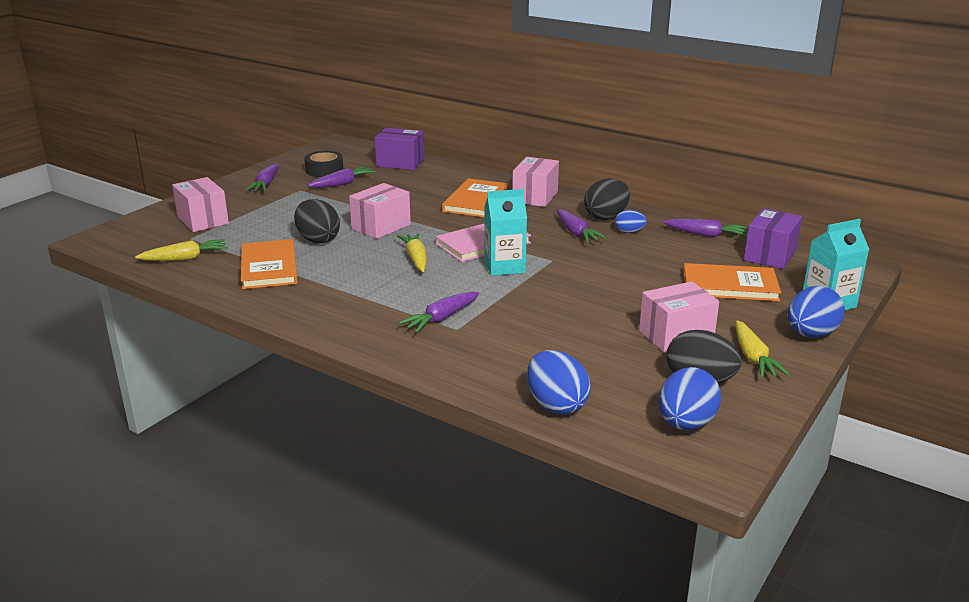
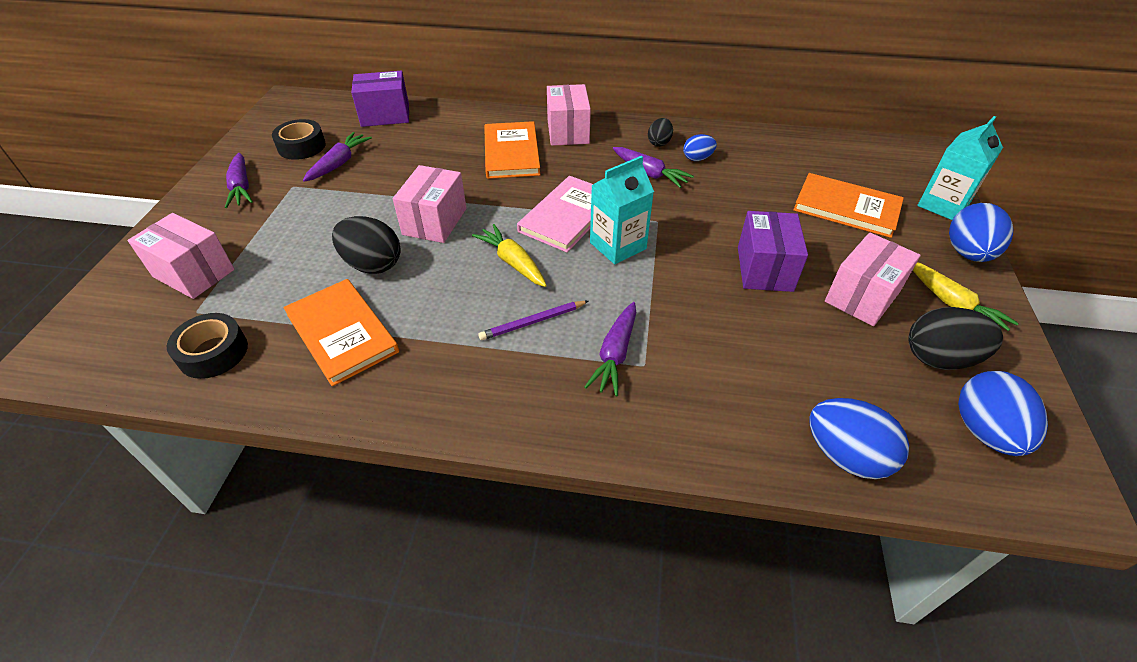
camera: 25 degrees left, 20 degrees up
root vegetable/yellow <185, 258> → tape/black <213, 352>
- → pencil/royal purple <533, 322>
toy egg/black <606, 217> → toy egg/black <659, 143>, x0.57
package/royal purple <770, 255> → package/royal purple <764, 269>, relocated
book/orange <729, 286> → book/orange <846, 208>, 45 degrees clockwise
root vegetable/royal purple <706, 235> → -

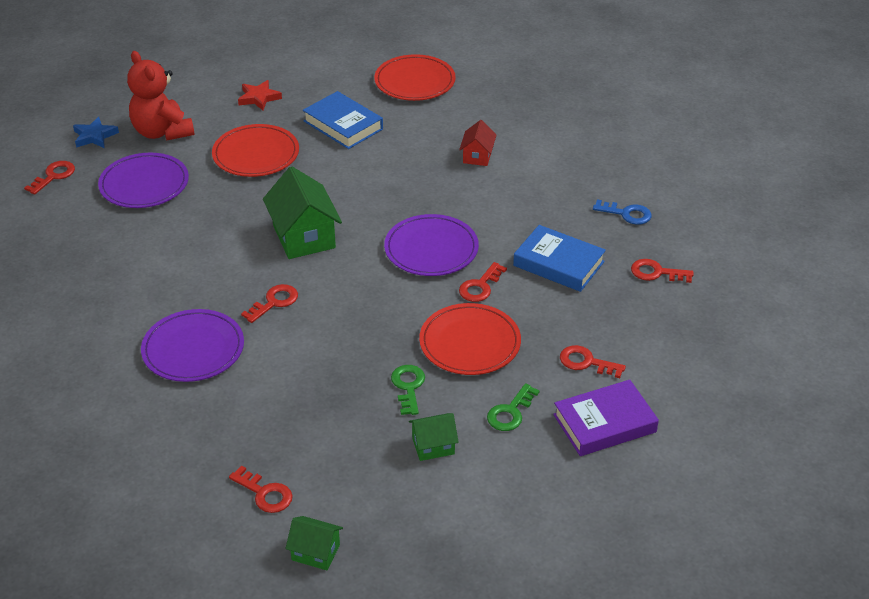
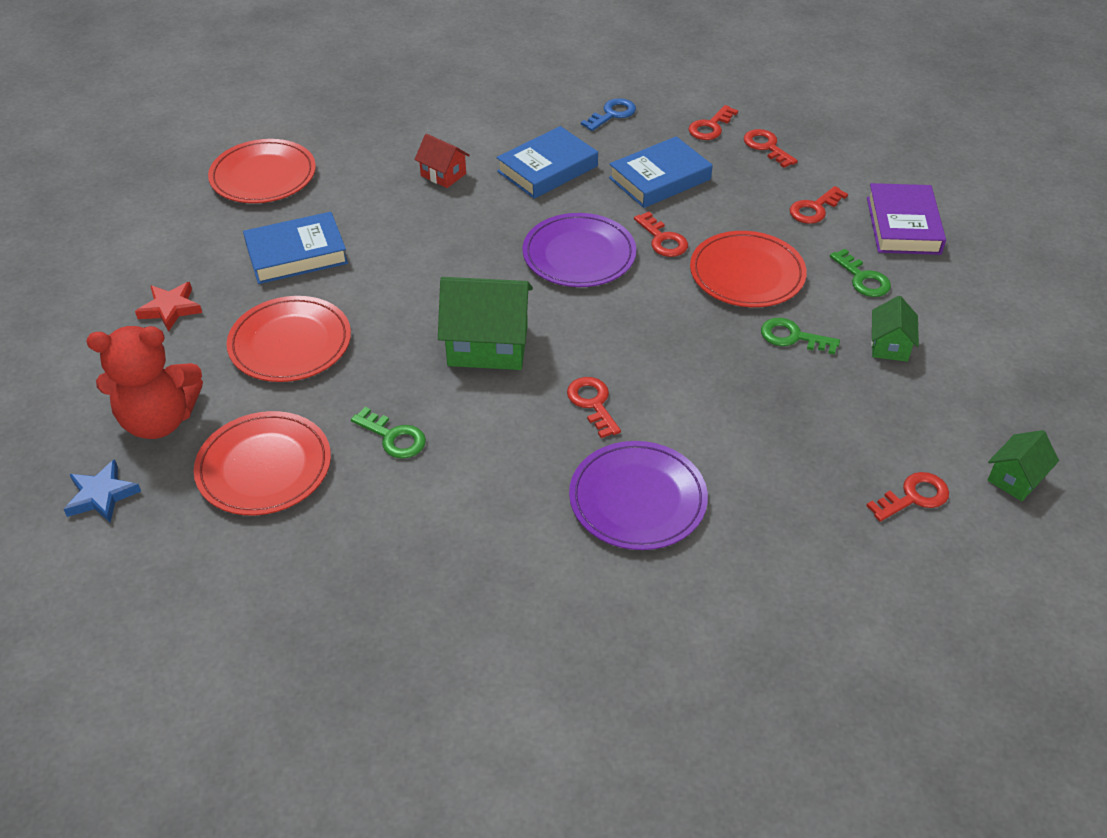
camera: 65 degrees left, 5 degrees up
flat dish/royal purple <144, 184> → flat dish/scarlet <264, 467>
- → door key/emerald <393, 437>
- → book/cobalt <547, 169>
door key/scarlet <54, 176> → door key/scarlet <766, 147>, relocated

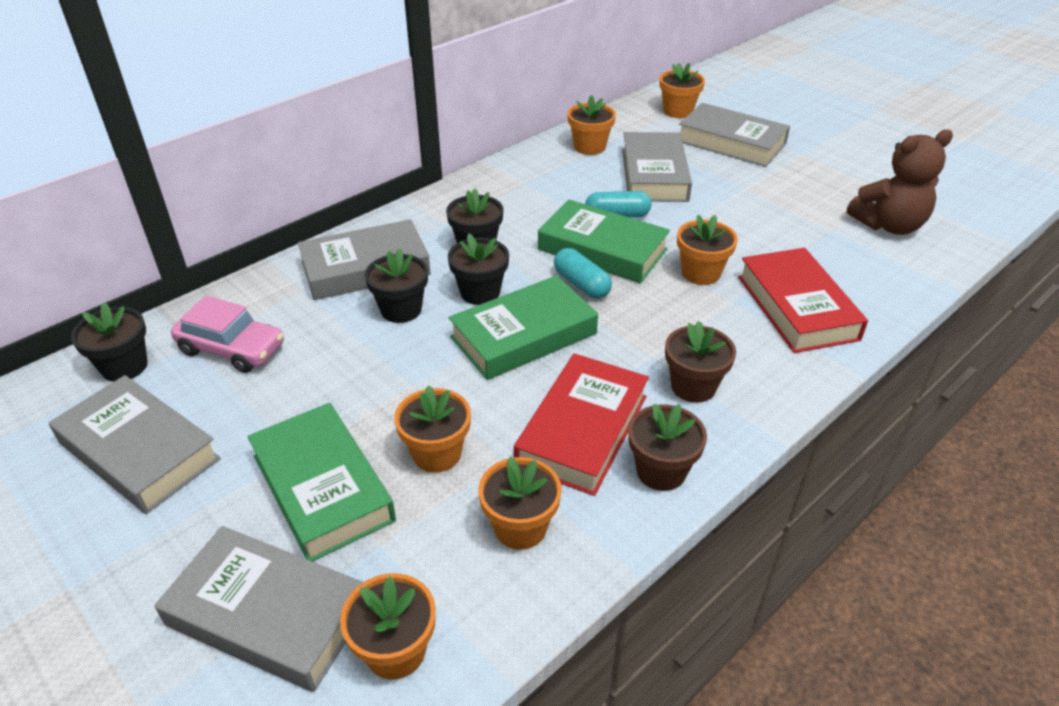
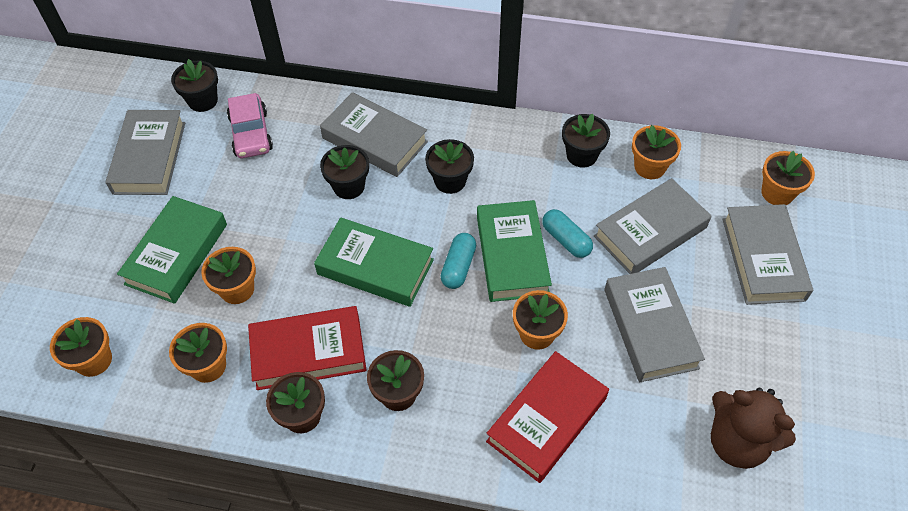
camera: 55 degrees right, 15 degrees up
flower pot/black <480, 292> → flower pot/black <581, 155>, relocated
book/ash-grey <269, 614> → book/ash-grey <650, 328>, relocated

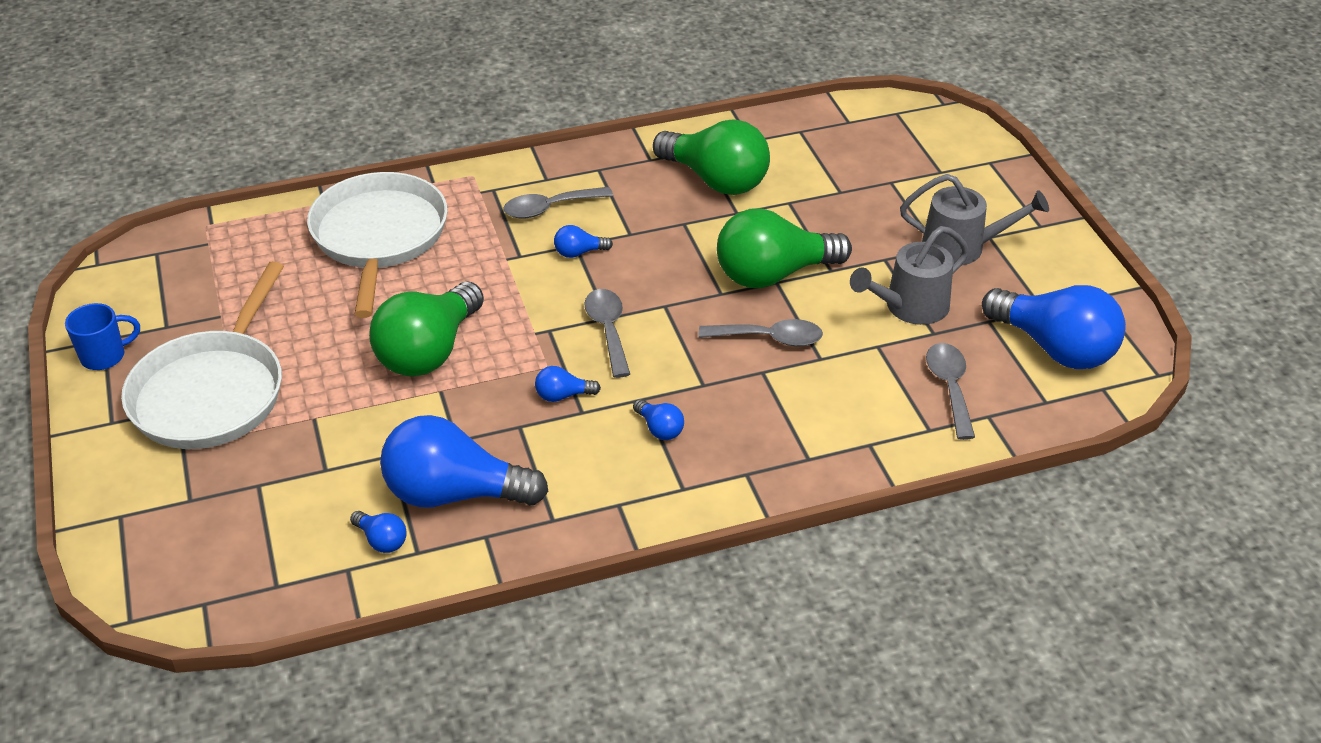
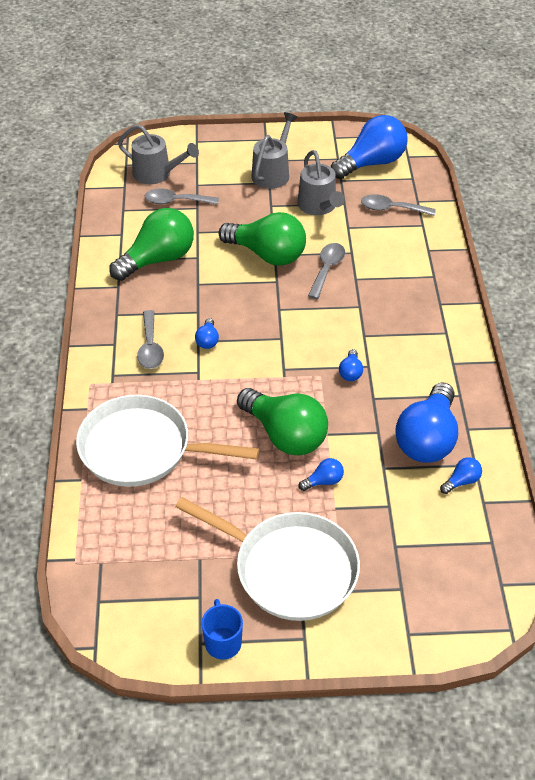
camera: 75 degrees left, 5 degrees up
- → watering pot/ash-grey <157, 174>
spoon/ash-grey <608, 330> → spoon/ash-grey <175, 201>, relocated
lightbulb/emerald <773, 274> → lightbulb/emerald <267, 254>, 60 degrees counterclockwise
lightbulb/cobalt <659, 429> → lightbulb/cobalt <323, 481>, relocated

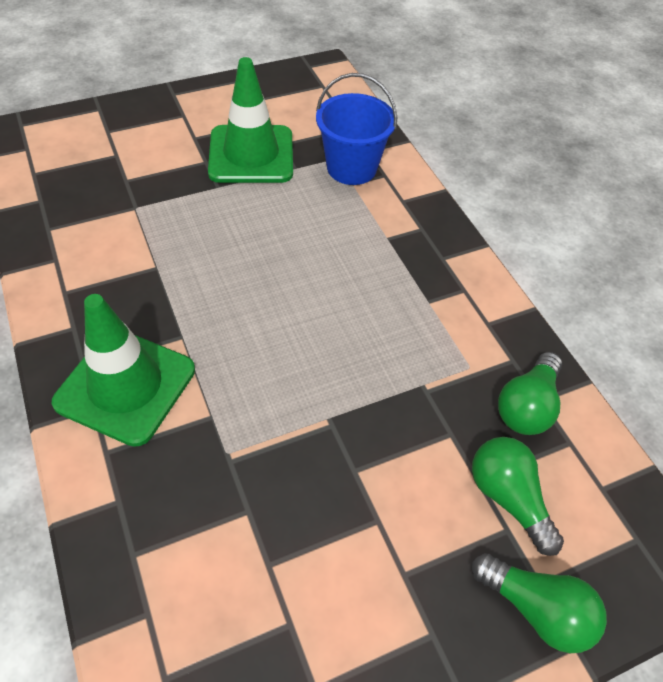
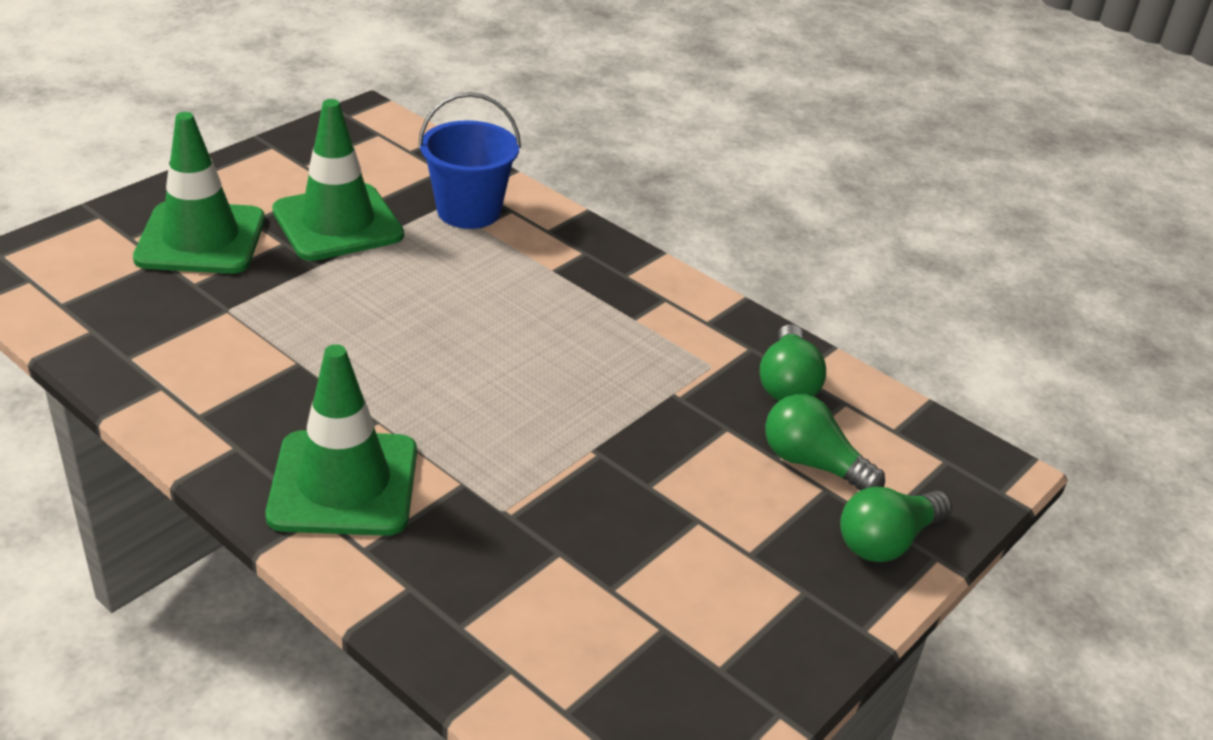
camera: 25 degrees left, 15 degrees down
- → traffic cone/emerald <201, 239>
lightbulb/emerald <536, 609> → lightbulb/emerald <887, 541>, 135 degrees clockwise

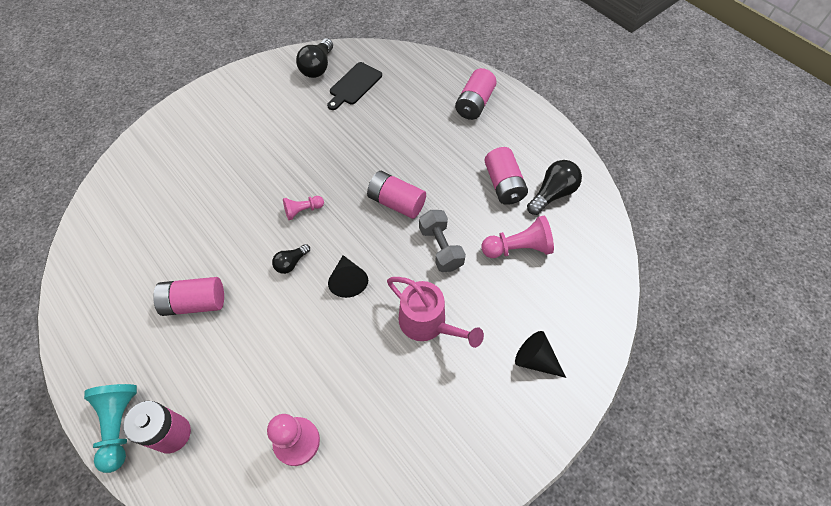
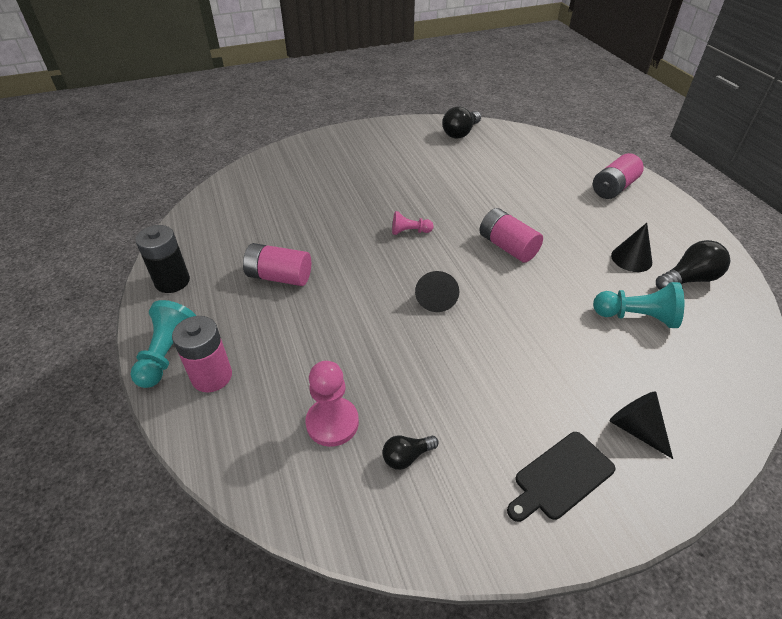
camera: 20 degrees right, 15 degrees down
- → battery/black <172, 281>
lightbulb/black <291, 263> → lightbulb/black <407, 457>, relocated
chopping board/black <354, 85> → chopping board/black <561, 477>, relocated
chess pawn/rosy <518, 248> → chess pawn/aqua <636, 317>
battery/rosy <503, 184> → cone shape/black <631, 258>
watering pot/rosy <428, 324> → -
free weight/ash-grey <440, 248> → -

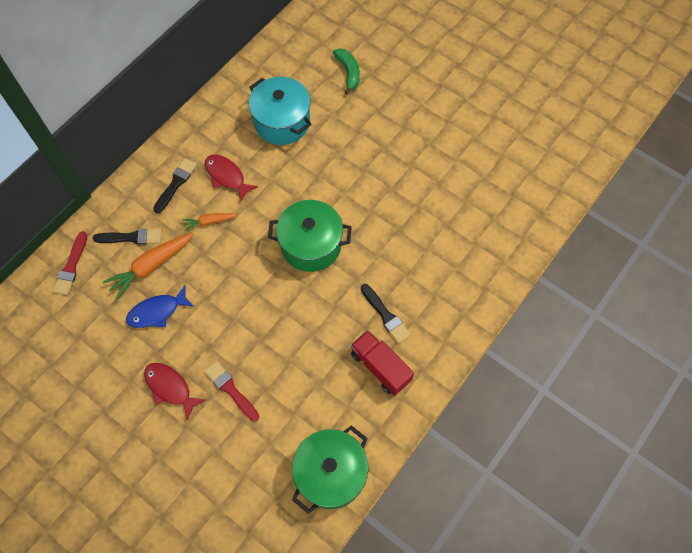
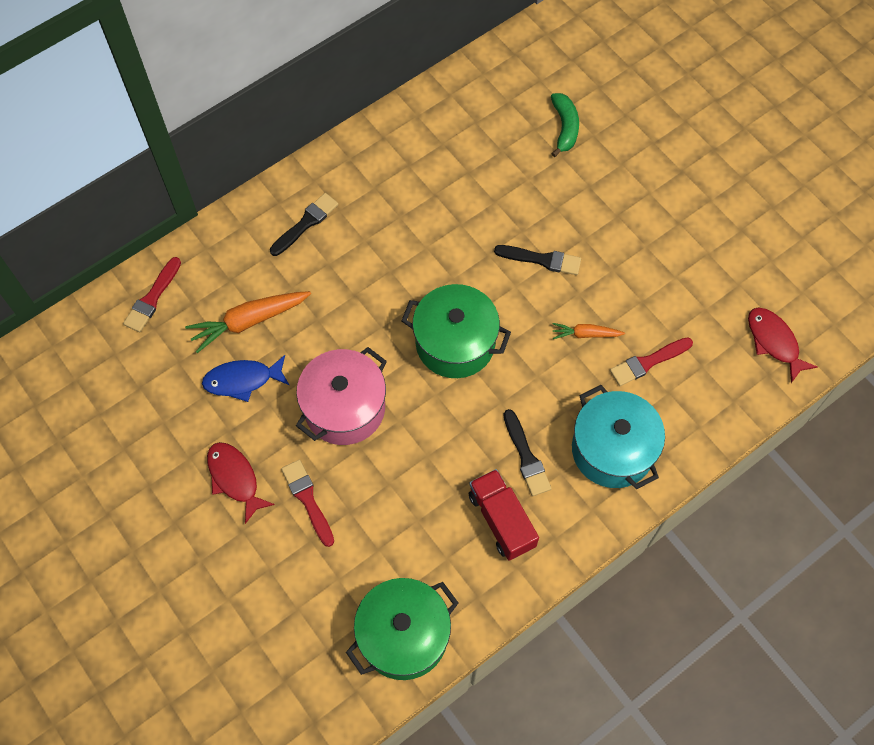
camera: 15 degrees right, 0 degrees up
- → cooking pot/rosy <344, 408>
brush/black <131, 237> → brush/black <542, 260>, relocated
root vegetable/orange <209, 222> → root vegetable/orange <586, 334>, relocated
cooking pot/aqua <282, 122> → cooking pot/aqua <612, 450>, relocated
- → brush/scarlet <648, 362>
fish/scarlet <227, 176> → fish/scarlet <774, 342>, relocated

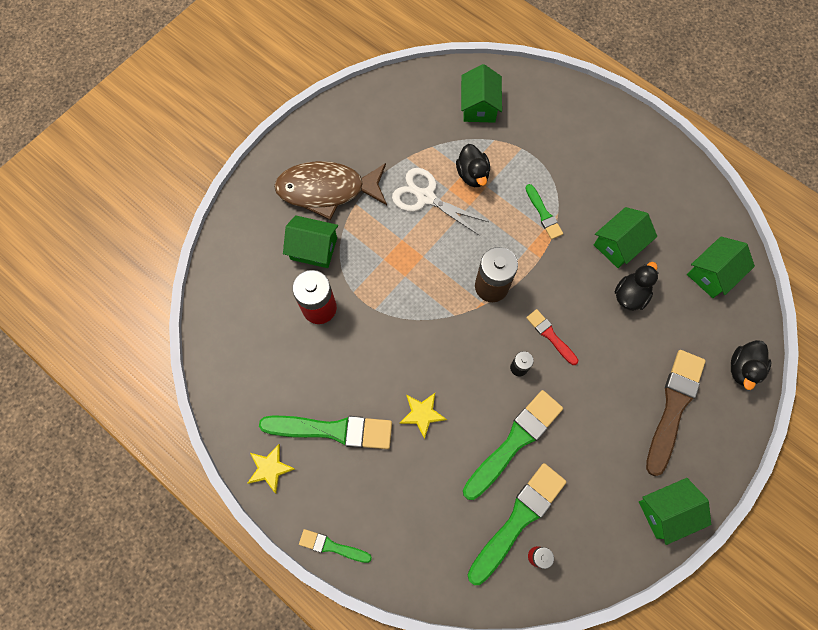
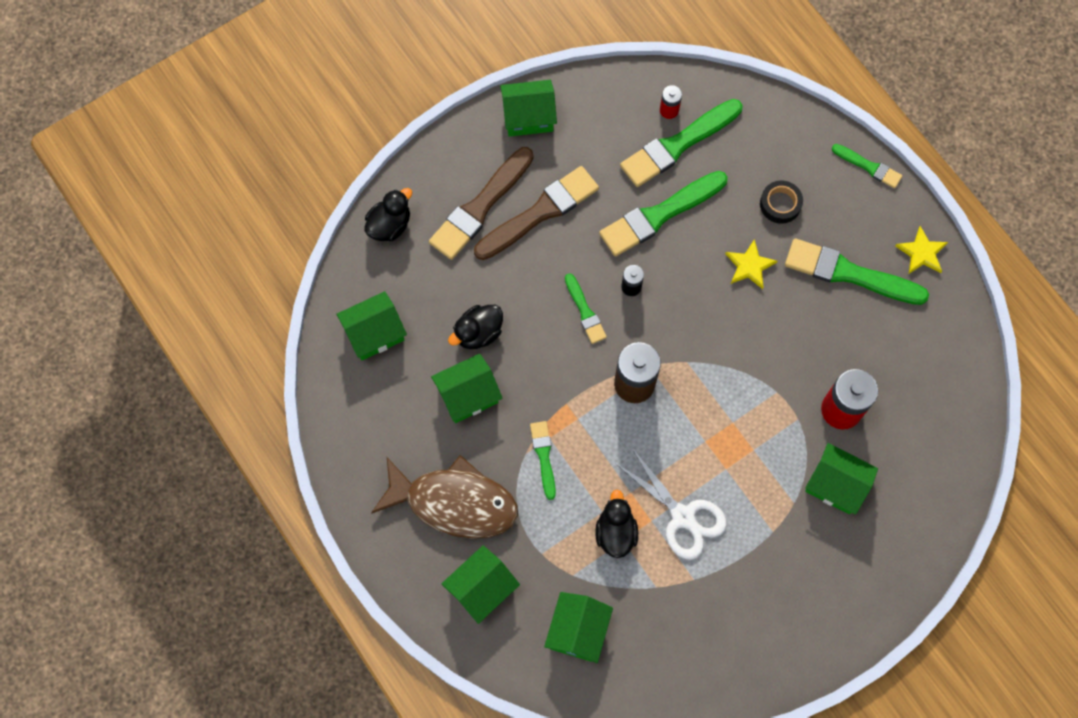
camera: 165 degrees left, 0 degrees up
fish/russet <327, 190> → fish/russet <454, 502>, relocated
- → toy house/emerald <481, 588>
- → brush/russet <540, 212>
brush/scarlet <550, 336> → brush/emerald <585, 311>
- → tape/black <780, 204>

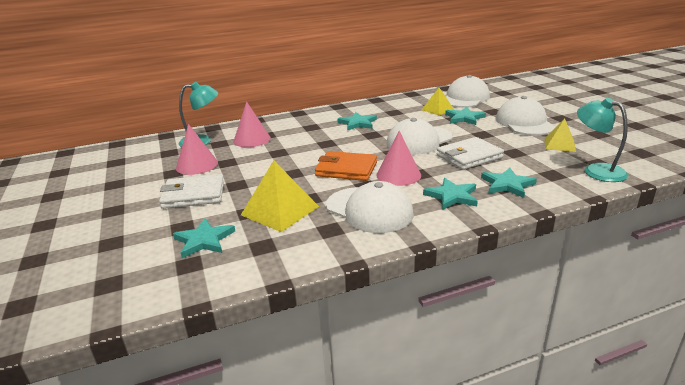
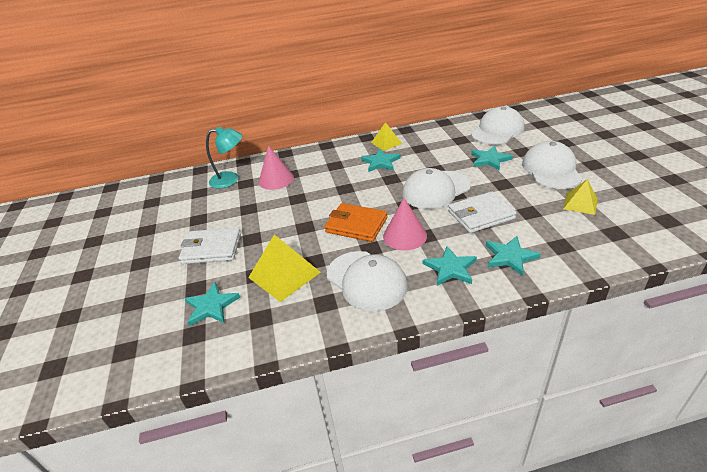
camera: 10 degrees right, 10 degrees up
pyramid shape/yellow <437, 109> → pyramid shape/yellow <386, 143>, relocated
cone shape/rosy <197, 165> → -
lamp/aqua <596, 170> → -

